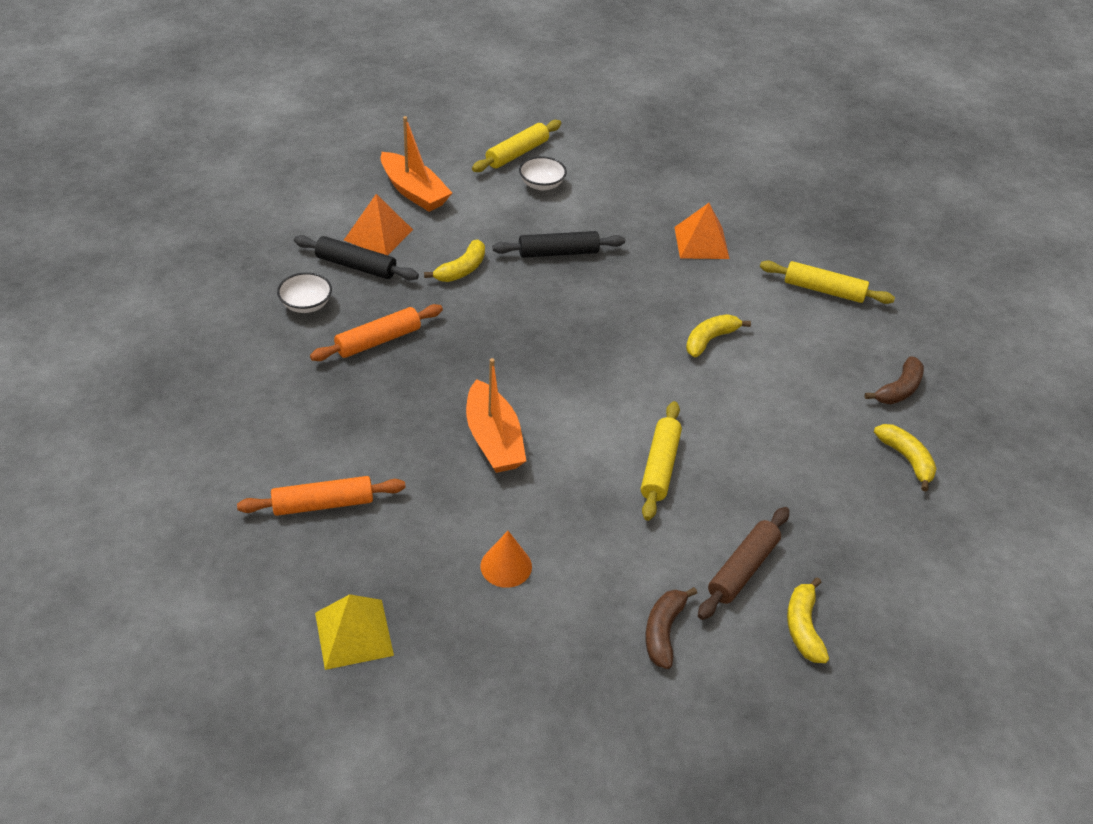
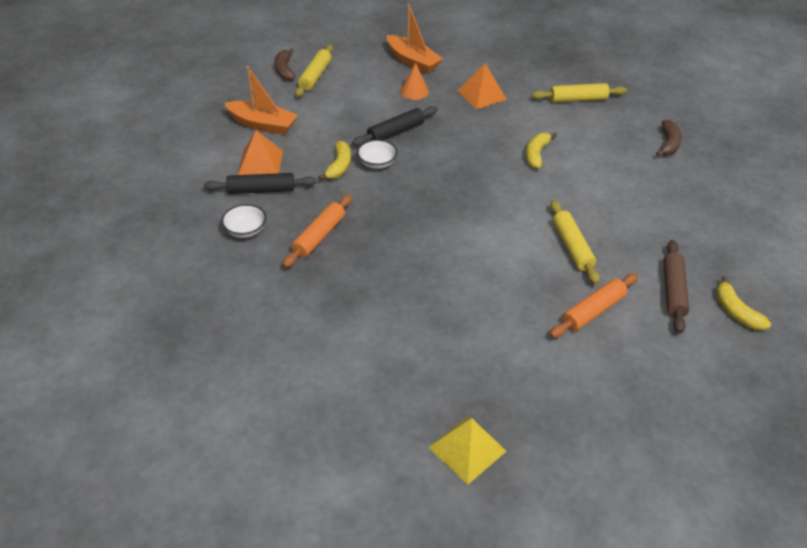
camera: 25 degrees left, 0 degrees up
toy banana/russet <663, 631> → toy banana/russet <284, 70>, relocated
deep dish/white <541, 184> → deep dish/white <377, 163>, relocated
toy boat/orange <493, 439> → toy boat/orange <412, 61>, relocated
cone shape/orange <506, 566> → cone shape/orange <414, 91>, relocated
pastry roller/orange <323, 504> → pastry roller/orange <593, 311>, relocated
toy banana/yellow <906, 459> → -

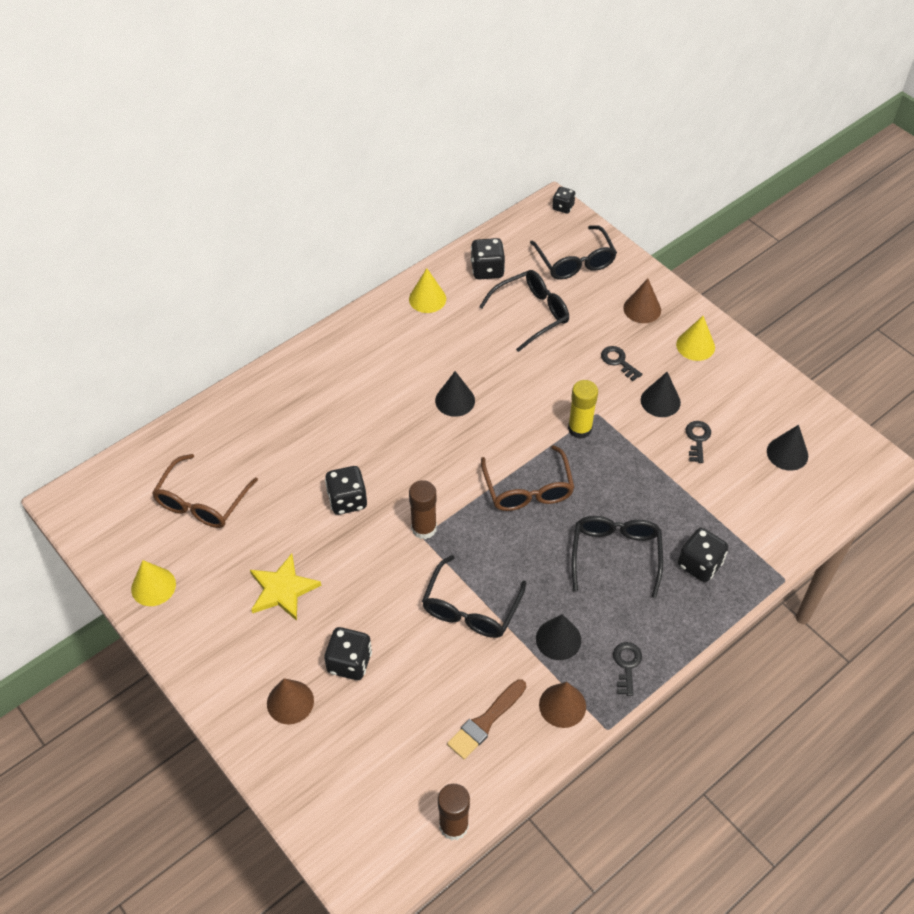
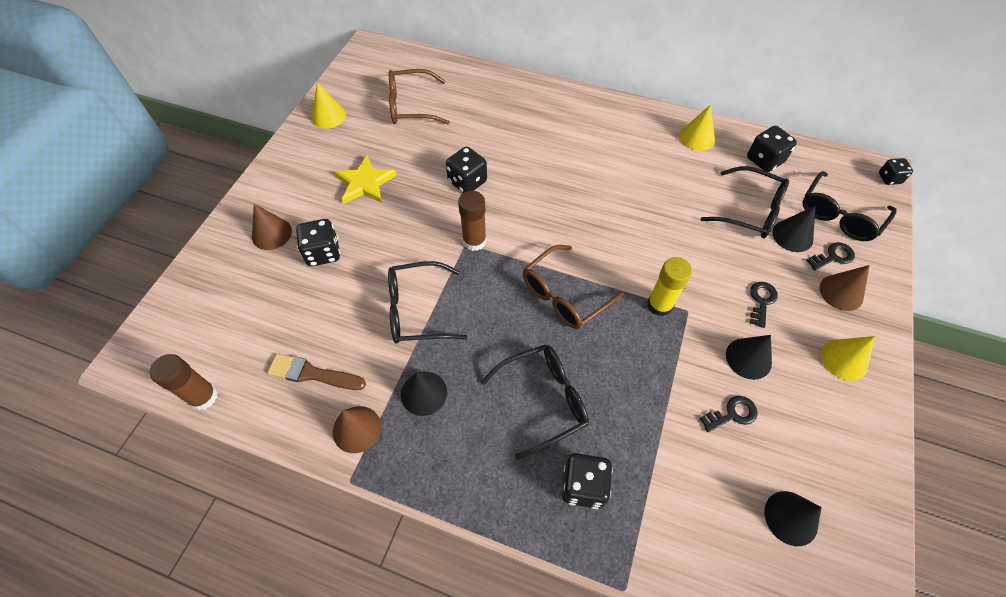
camera: 60 degrees right, 5 degrees up
cone shape/black <455, 400> → cone shape/black <792, 235>, relocated
door key/black <626, 665> → door key/black <833, 256>, relocated

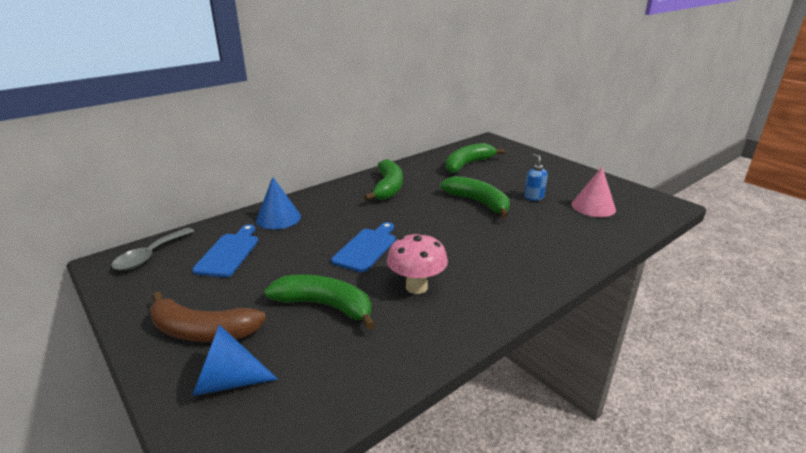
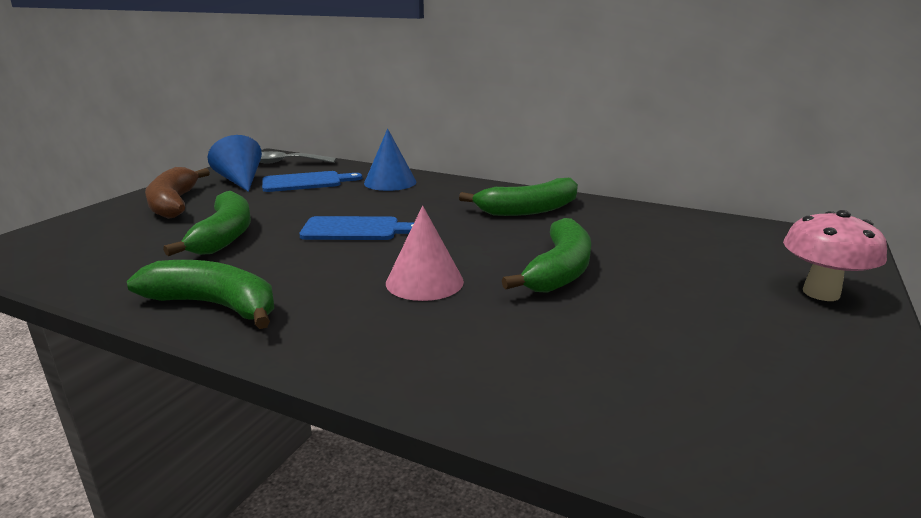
camera: 65 degrees right, 5 degrees down
toy banana/emerald <468, 164> → toy banana/emerald <215, 305>, relocated
cone shape/cobalt <227, 381> → cone shape/cobalt <240, 181>, relocated
cone shape/rosy <593, 207> → cone shape/rosy <424, 282>, relocated
mushroom/rosy <416, 287> → mushroom/rosy <821, 293>, relocated
soap dispenser/cobalt <533, 197> → -

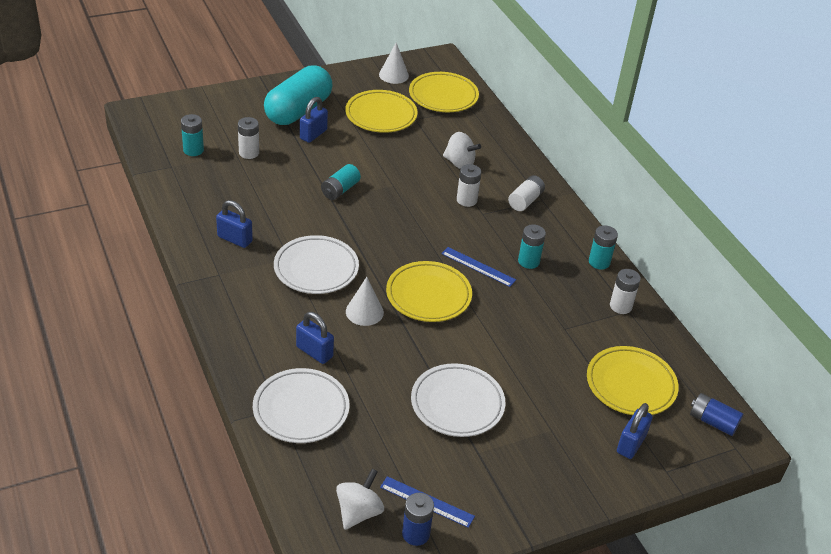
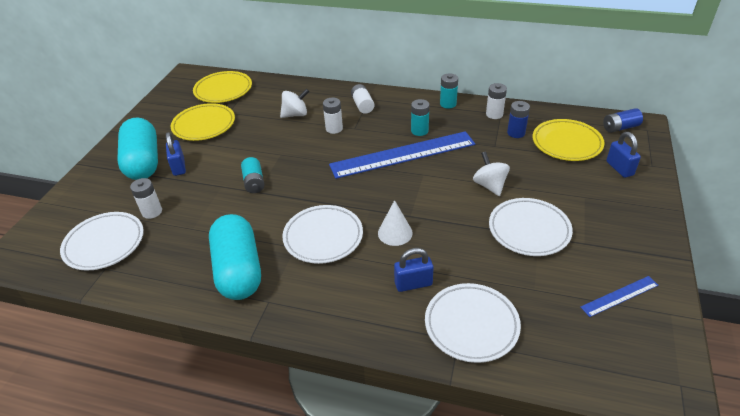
camera: 45 degrees left, 0 degrees up
battery/aqua <193, 150> → flat dish/white <104, 244>
small lock/cobalt <235, 239> → pill shape/aqua <238, 270>
straightedge/cobalt <478, 266> → straightedge/cobalt <403, 154>, x2.23
whirligig/white <359, 512> → whirligig/white <489, 185>, relocated
battery/cobalt <416, 534> → battery/cobalt <516, 133>, relocated
cone shape/white <393, 75> → -
flat dish/yellow <428, 295> → -

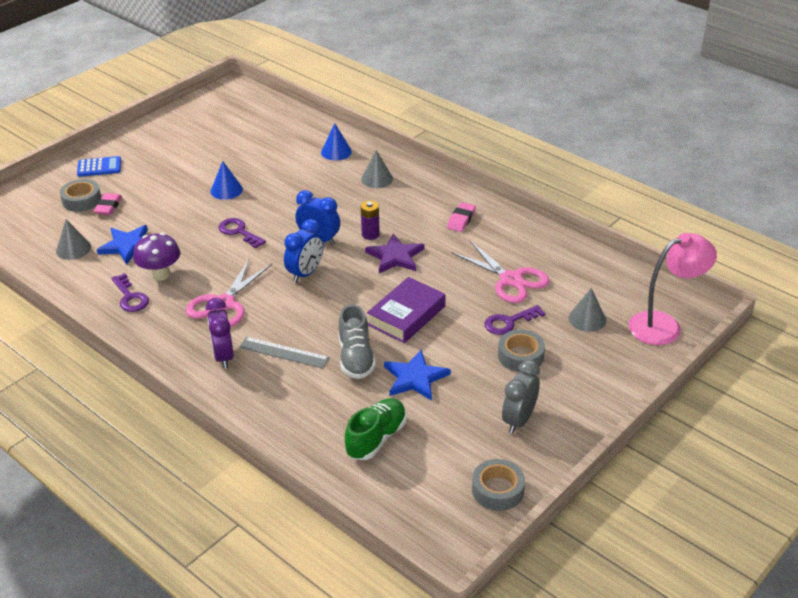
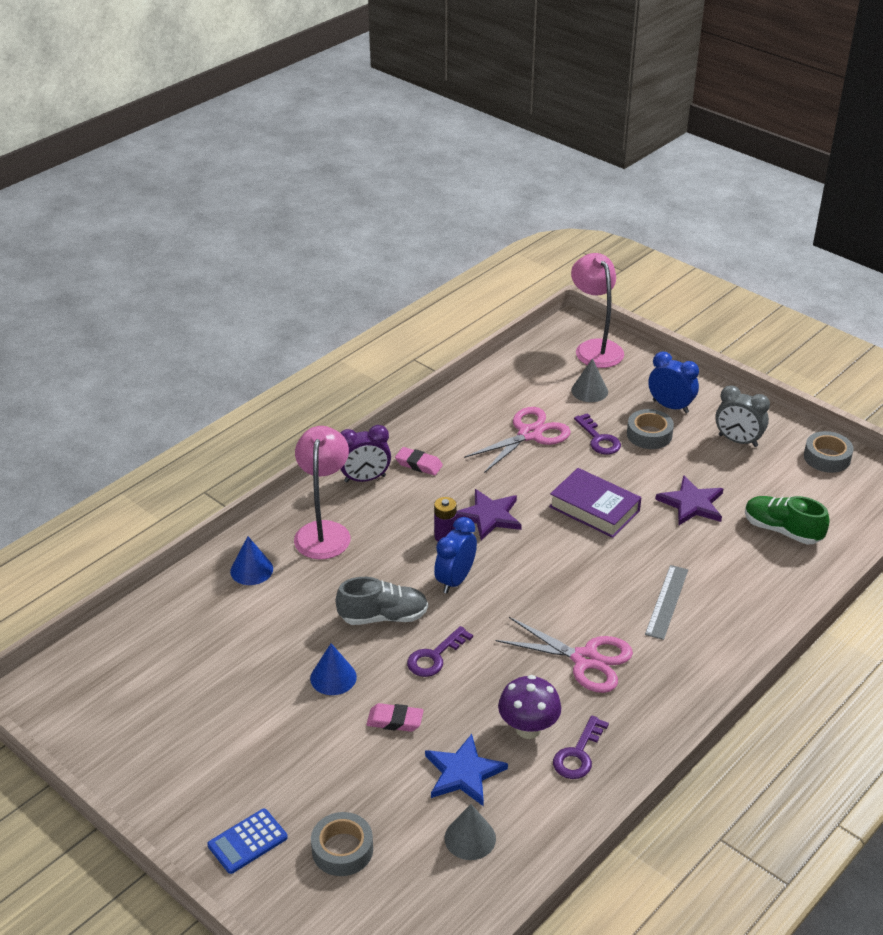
camera: 90 degrees left, 0 degrees up
pocket calculator/cobalt <99, 167> → pocket calculator/cobalt <247, 841>, 120 degrees counterclockwise
cone shape/ash-grey <377, 179> → lamp/rosy <324, 531>
lace-up shoe/ash-grey <356, 358> → lace-up shoe/ash-grey <383, 617>, relocated
clock/royal purple <223, 356> → clock/royal purple <365, 479>, relocated
eraser/rosy <108, 207> → eraser/rosy <395, 721>, relocated
door key/royal purple <130, 297> → door key/royal purple <578, 754>, 150 degrees clockwise
clock/cobalt <305, 273> → clock/cobalt <670, 406>, relocated
star shape/cobalt <415, 378> → star shape/royal purple <692, 504>

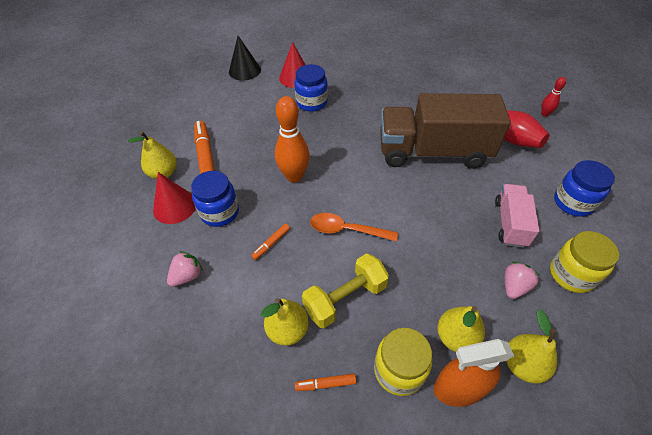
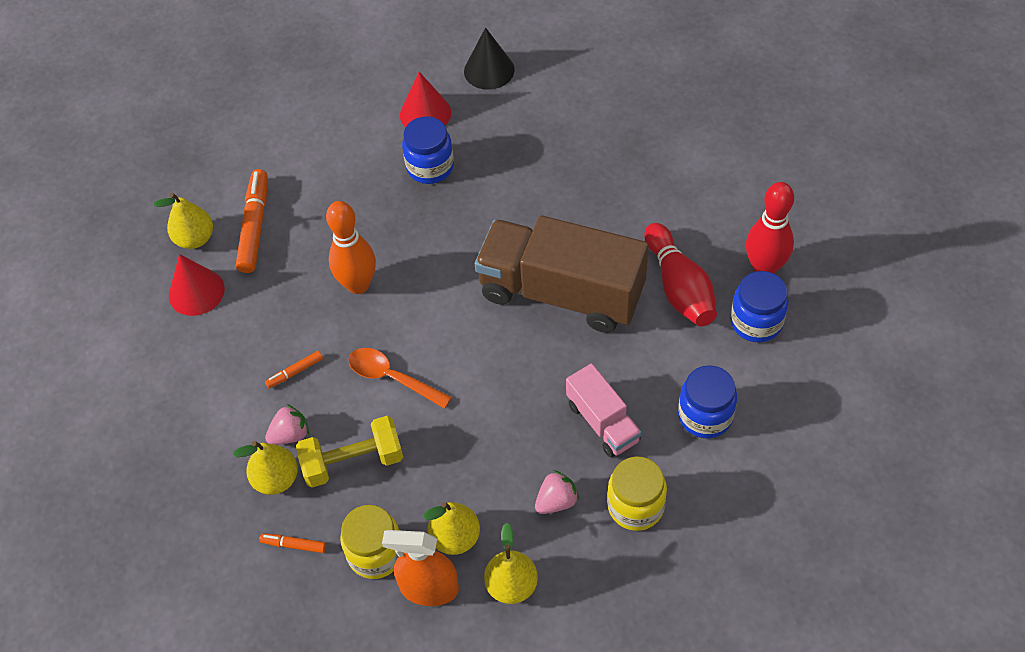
camera: 20 degrees right, 5 degrees up
strawberry/rosy <187, 276> → strawberry/rosy <290, 435>, relocated
cone shape/black <244, 71> → cone shape/black <489, 70>, relocated
lorry/rosy <510, 223> → lorry/rosy <602, 422>, 120 degrees clockwise
jar/cobalt <220, 212> → jar/cobalt <756, 322>, relocated
bowling pin/scarlet <545, 114> → bowling pin/scarlet <764, 268>, x2.00

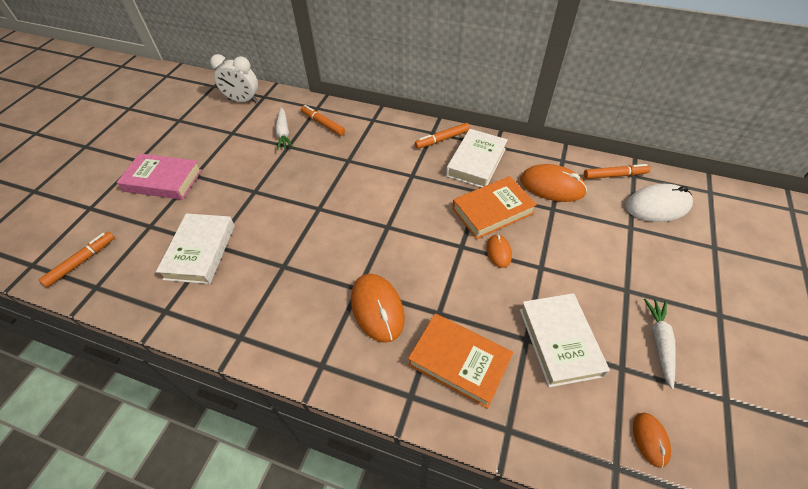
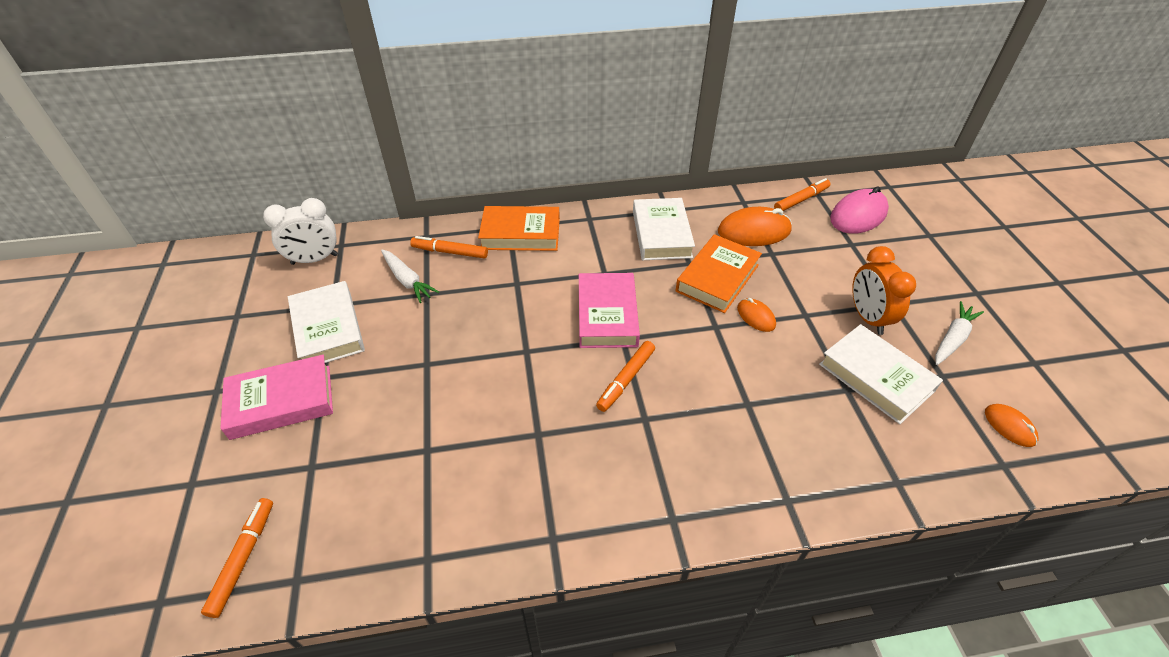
camera: 30 degrees left, 5 degrees down
book/white <200, 251> → book/white <328, 329>, relocated
book/orange <459, 362> → book/orange <520, 234>, relocated
- → book/rosy <607, 315>
felt pen/orange <442, 139> → felt pen/orange <626, 379>, relocated
computer mouse/white <657, 206> → computer mouse/rosy <858, 215>
- → clock/orange <867, 318>
root vegetable/white <659, 342> → root vegetable/white <952, 338>, 60 degrees clockwise
computer mouse/orange <377, 308> → -

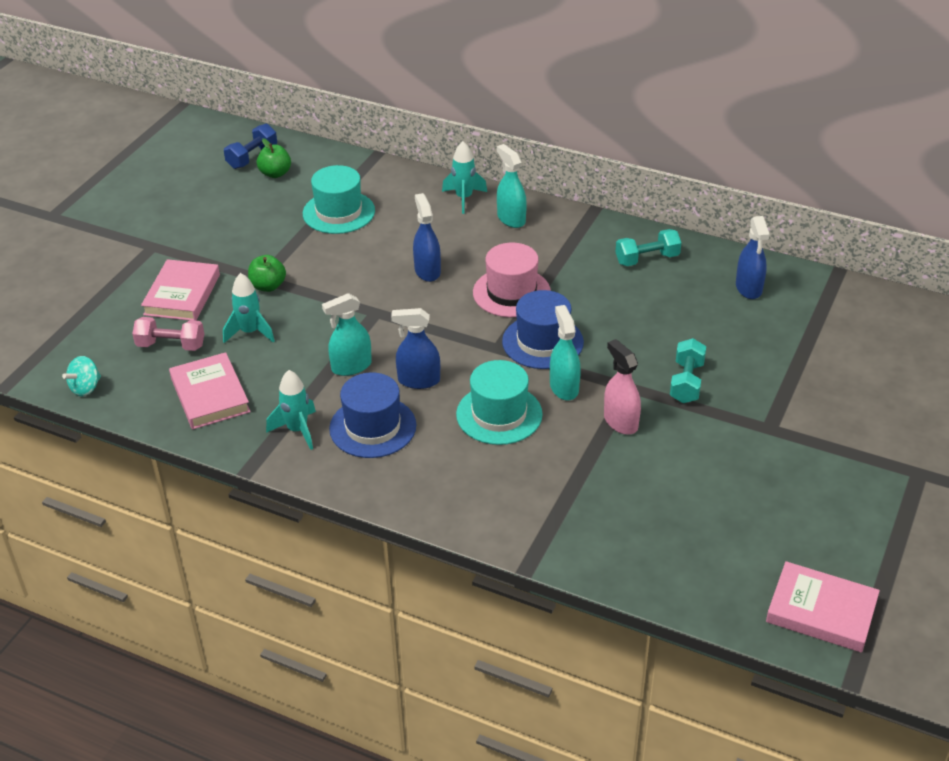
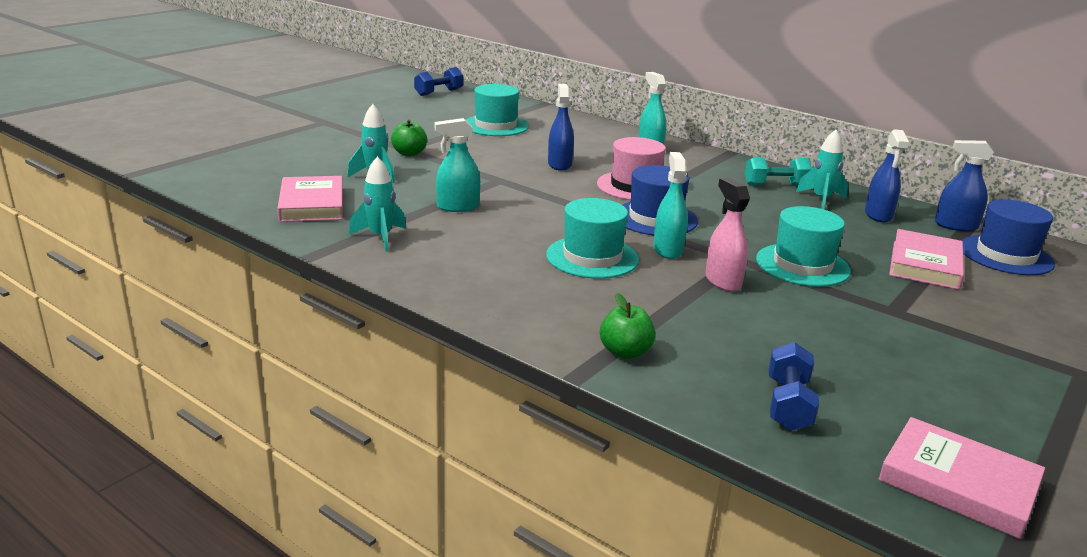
camera: 10 degrees right, 15 degrees down
apple/emerald <275, 173> → apple/emerald <625, 352>, relocated
free weight/aqua <686, 382> → hat/aqua <802, 265>
- → free weight/cobalt <788, 404>
spaceship/aqua <464, 198> → spaceship/aqua <821, 200>, relocated
book/rosy <182, 295> → book/rosy <925, 265>, relocated
spray bottle/cobalt <418, 380> → spray bottle/cobalt <955, 226>, relocated
hat/cobalt <373, 427> → hat/cobalt <1005, 255>, relocated
whirligig/aqua <86, 388> → -
free weight/rosy <171, 345> → -

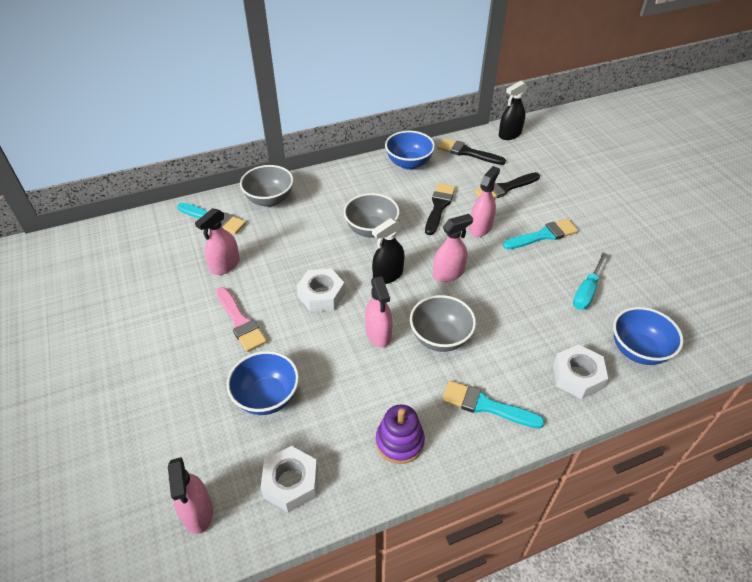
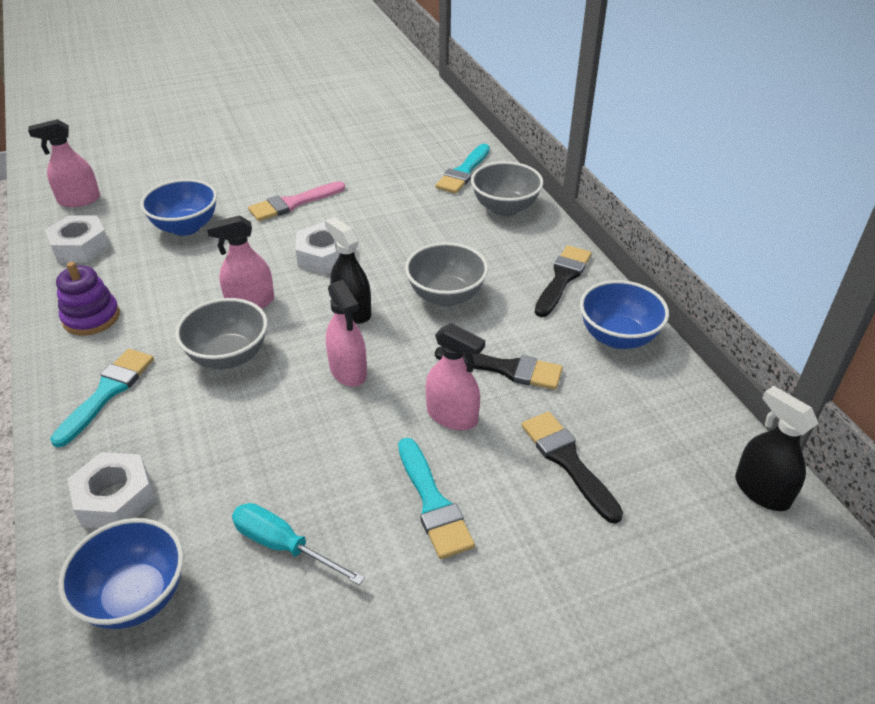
camera: 90 degrees right, 5 degrees down
brush/black <467, 152> → brush/black <562, 278>, relocated
spray bottle/rosy <225, 265> → -

